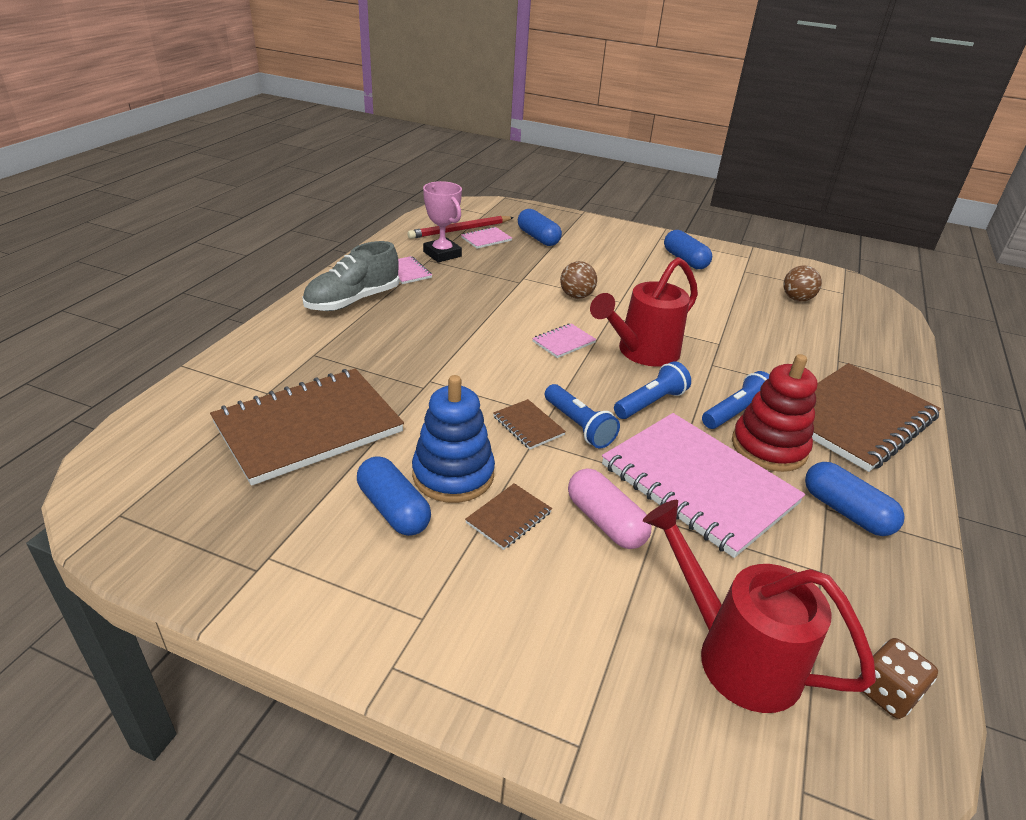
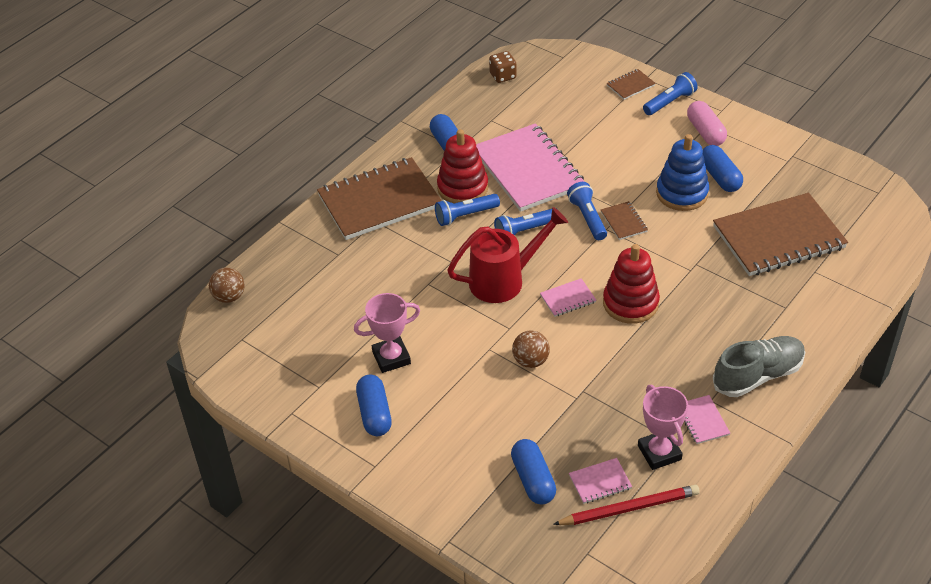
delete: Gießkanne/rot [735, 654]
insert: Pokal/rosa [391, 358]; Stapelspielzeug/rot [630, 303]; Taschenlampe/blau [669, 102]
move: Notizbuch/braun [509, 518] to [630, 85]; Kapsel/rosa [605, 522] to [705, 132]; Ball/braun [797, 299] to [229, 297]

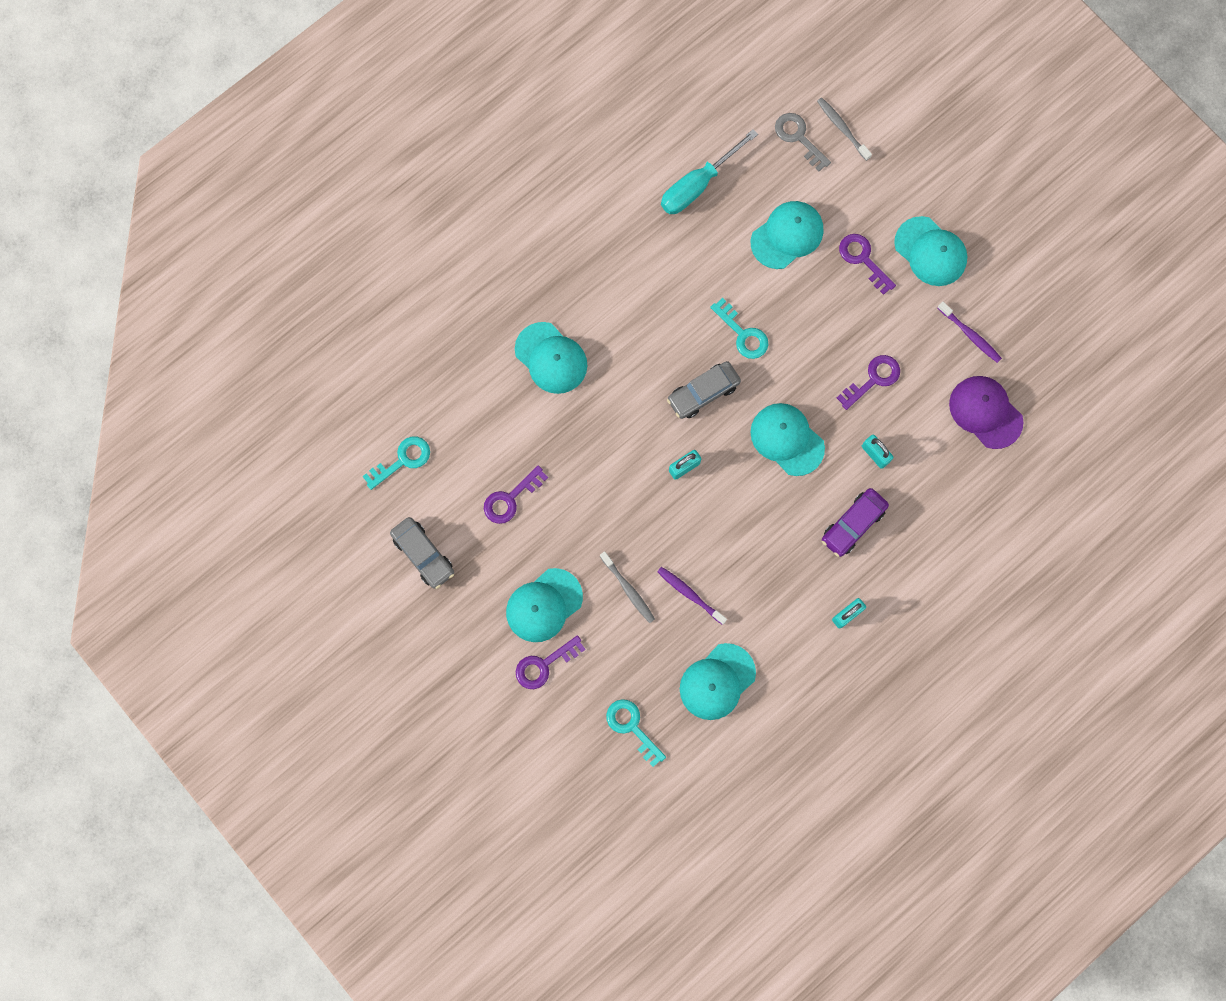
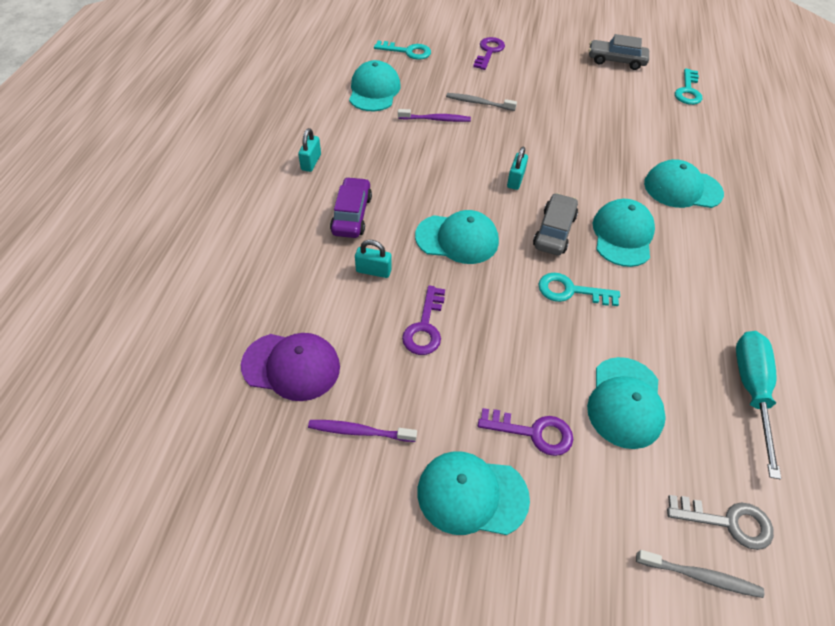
delete: Schlüssel/lila [510, 498]
move: Kappe/türkis [544, 605] to [622, 235]

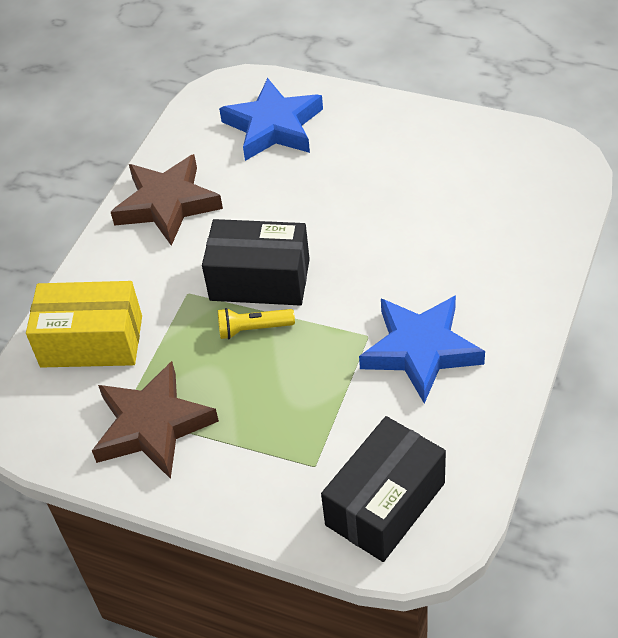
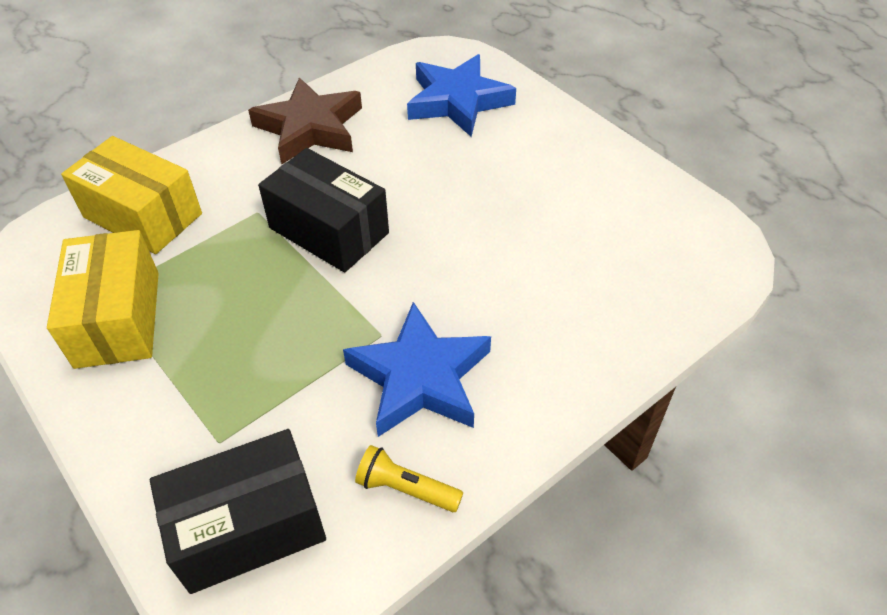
move: Taschenlampe/gelb [253, 329] to [406, 489]
replace: Stern/braun [152, 426] to Schachtel/gelb [118, 318]

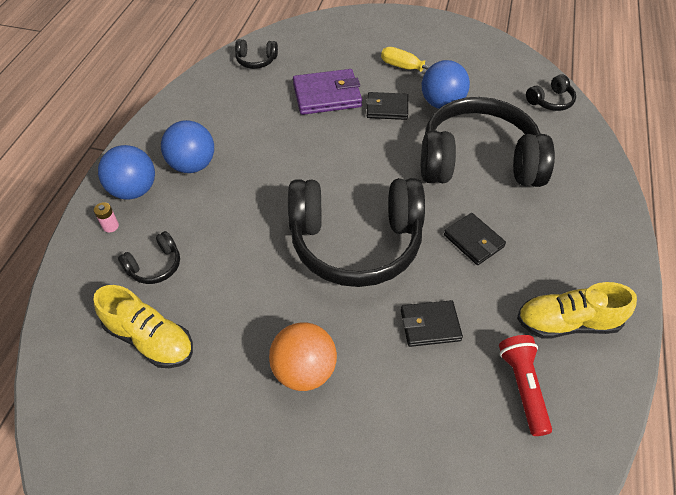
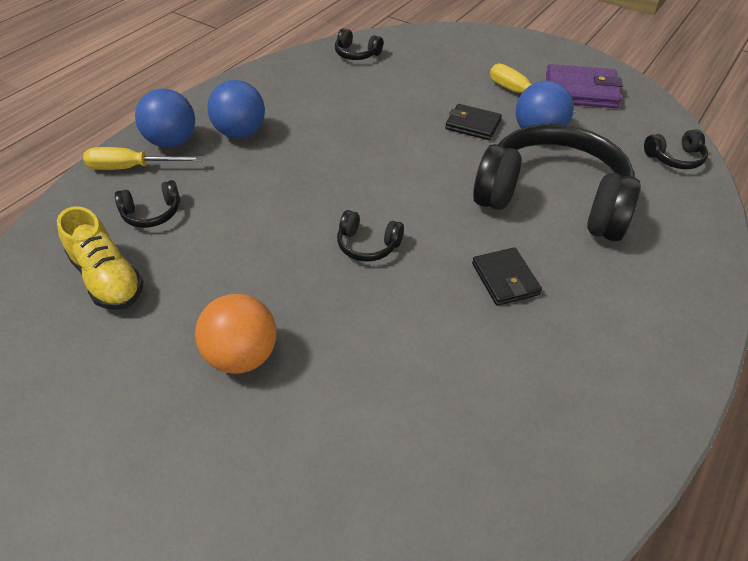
delete: Geldbörse/schwarz [430, 325]; Taschenlampe/rot [523, 387]; Schuh/gelb [567, 323]
move: Geldbörse/lila [327, 95] to [581, 91]
replace: Batterie/rosa [110, 226] to Schraubenzieher/gelb [132, 168]
resize: Kopfhörer/schwarz [355, 242] = [368, 245] x0.40

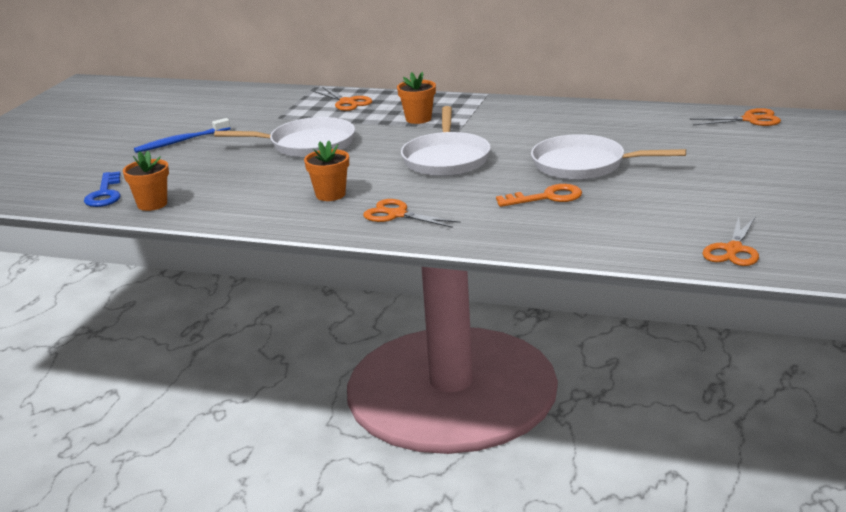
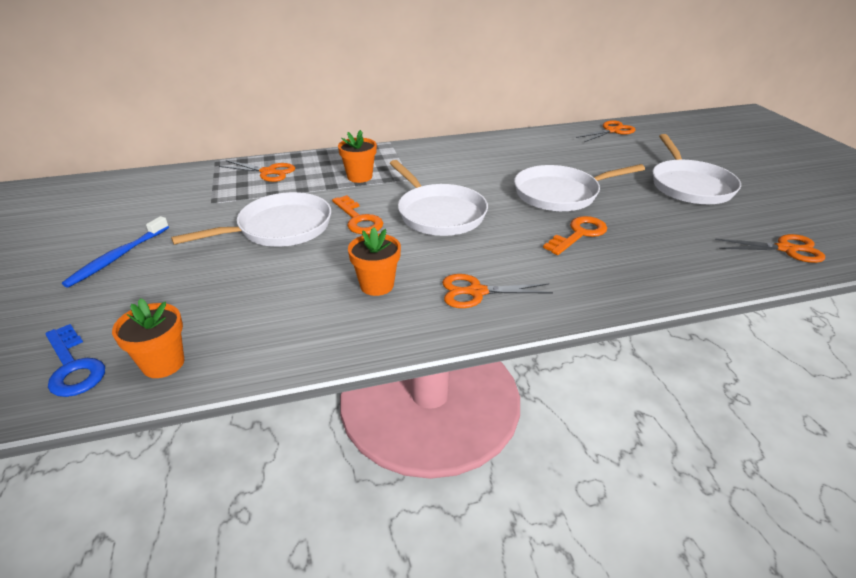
insert: Schlüssel/orange [358, 219]; Pfanne/weiß [689, 185]
rotate: Schere/orange [733, 250] = [785, 249] 75 degrees counterclockwise

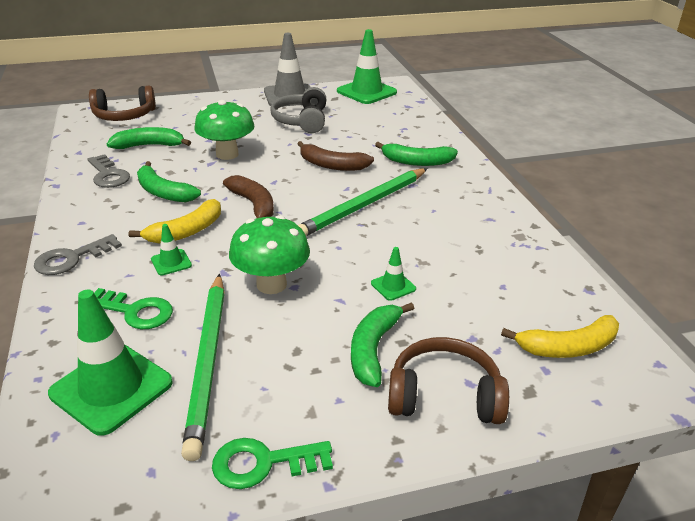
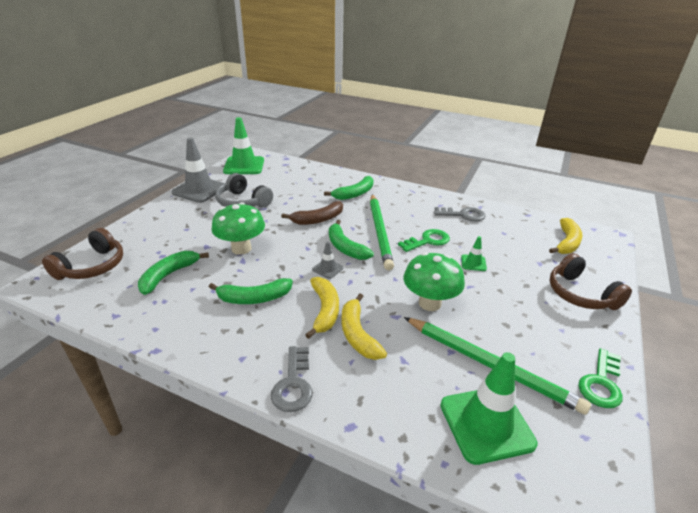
move: Schlüssel/grau [108, 175] to [463, 215]; Schlüssel/grün [135, 311] to [428, 241]; Banane/grün [374, 349] to [345, 247]
replace: Leitkegel/grün [171, 262] to Banane/gelb [358, 334]; Banane/braun [254, 205] to Leitkegel/grau [327, 269]
rotate: Kopfhörer/braun [444, 396] = [580, 294] 75 degrees counterclockwise

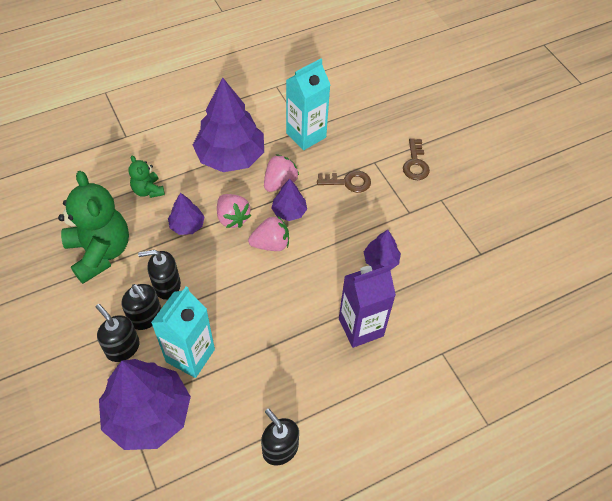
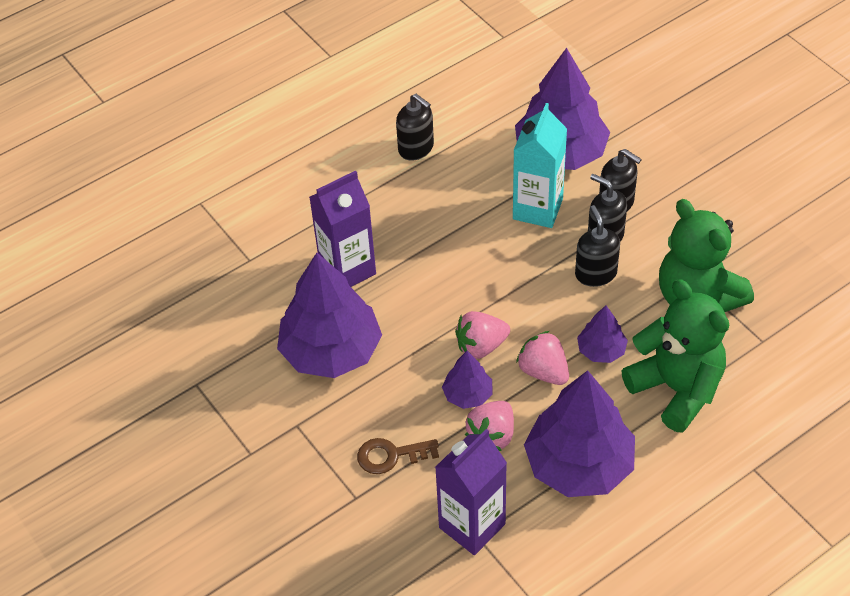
delete: Schlüssel/braun [415, 163]
recolor: Getränkekarton/türkis [306, 135] to Getränkekarton/lila [472, 526]
rotate: Seifenspender/schwarz [166, 286] = [595, 273] 90 degrees counterclockwise
resize: Teddybär/grün [148, 190] = [676, 389] x2.04; Baum/lila [381, 260] = [331, 351] x2.09

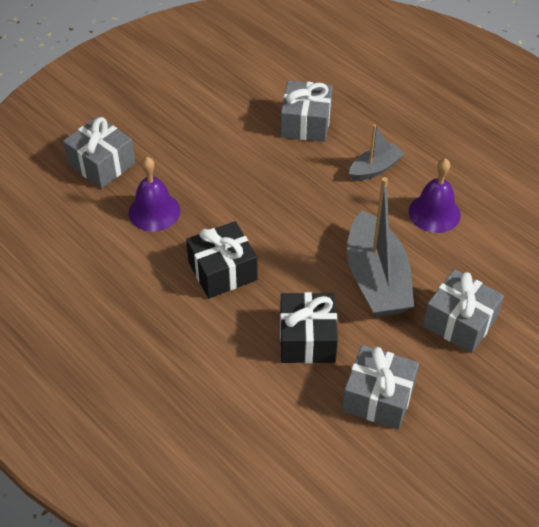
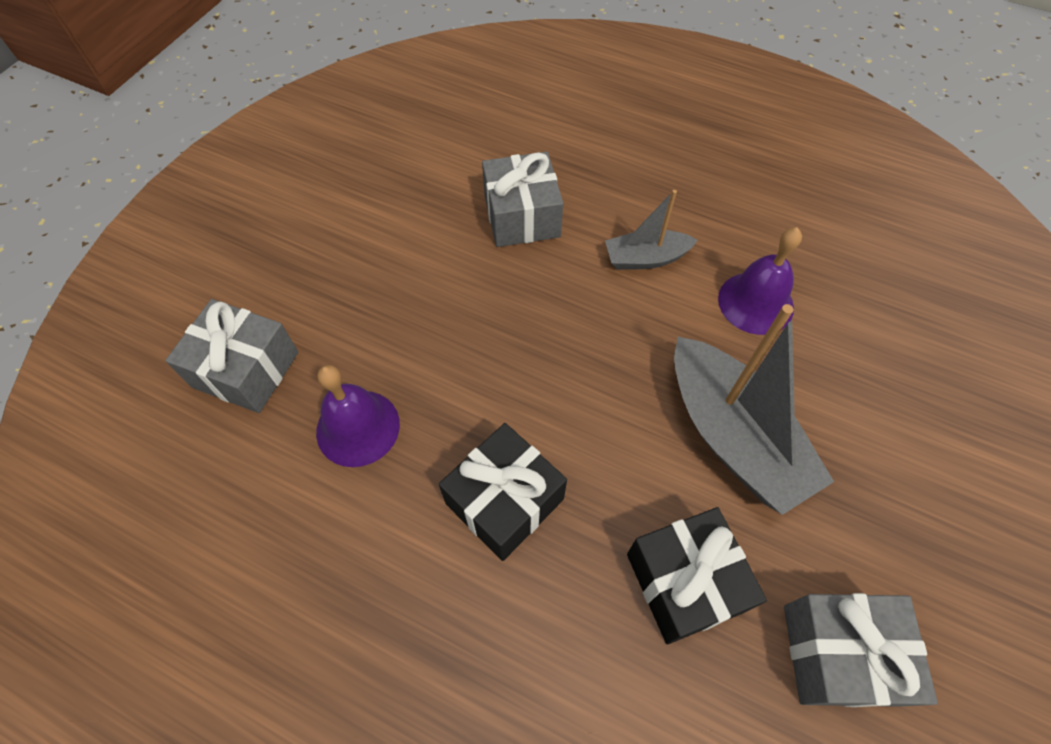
delete: Geschenk/grau [459, 322]
rotate: Boot/grau [375, 169] = [645, 258] 135 degrees counterclockwise

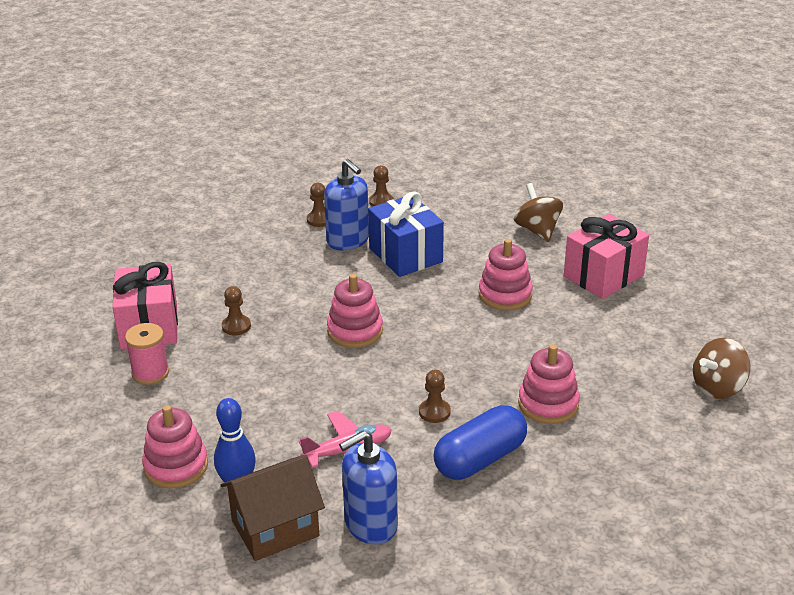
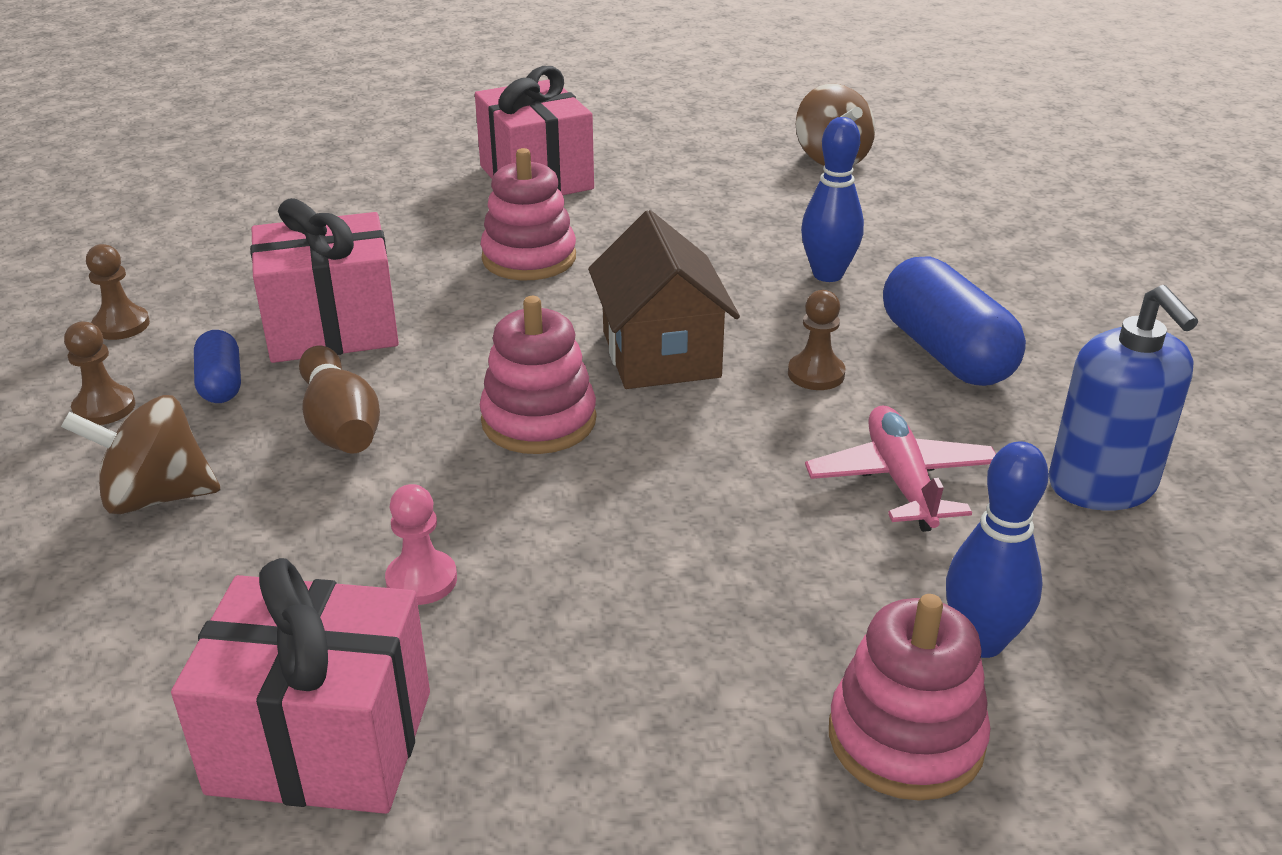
delete: Garnrolle/rosa [150, 373]
insert: Bowlingkegel/braun [340, 425]
move: Haus/braun [275, 528] to [661, 354]; Kreisel/braun [537, 230] to [156, 497]
replace: Seifenspender/blau [348, 241] to Kapsel/blau [221, 384]; Stapelspielzeug/rosa [548, 404] to Bowlingkegel/blau [827, 274]
recolor: Bauer/braun [236, 326] to Bauer/rosa [421, 580]; Geschenk/blau [405, 255] to Geschenk/rosa [332, 328]

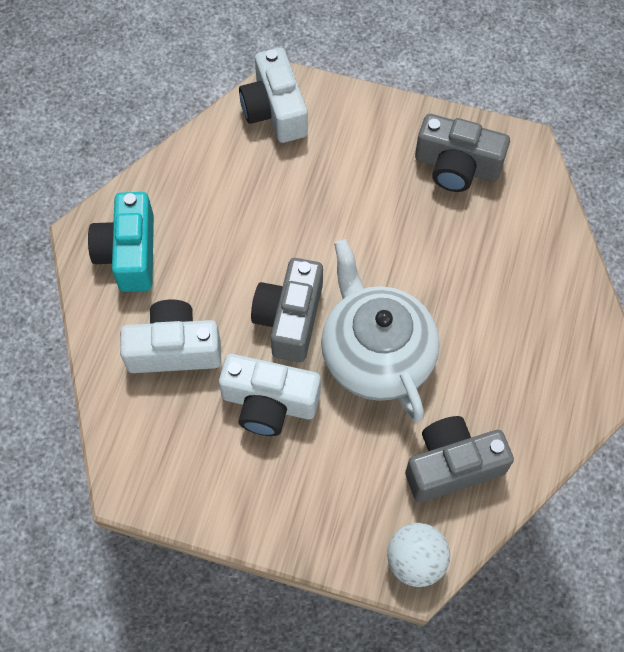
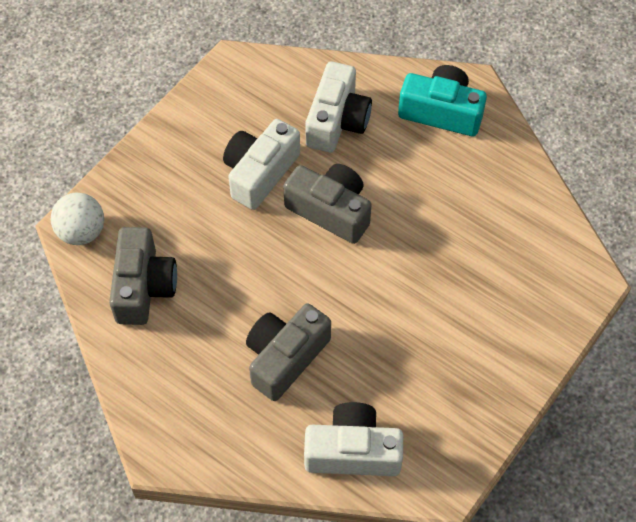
delete: Teekanne/weiß [376, 354]
move: Kamera/weiß [275, 110] to [353, 451]; Kamera/grau [456, 166] to [285, 357]

